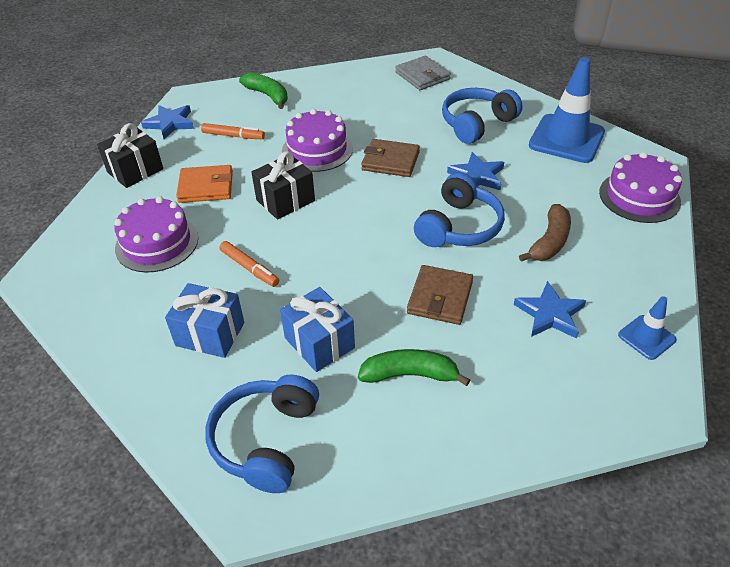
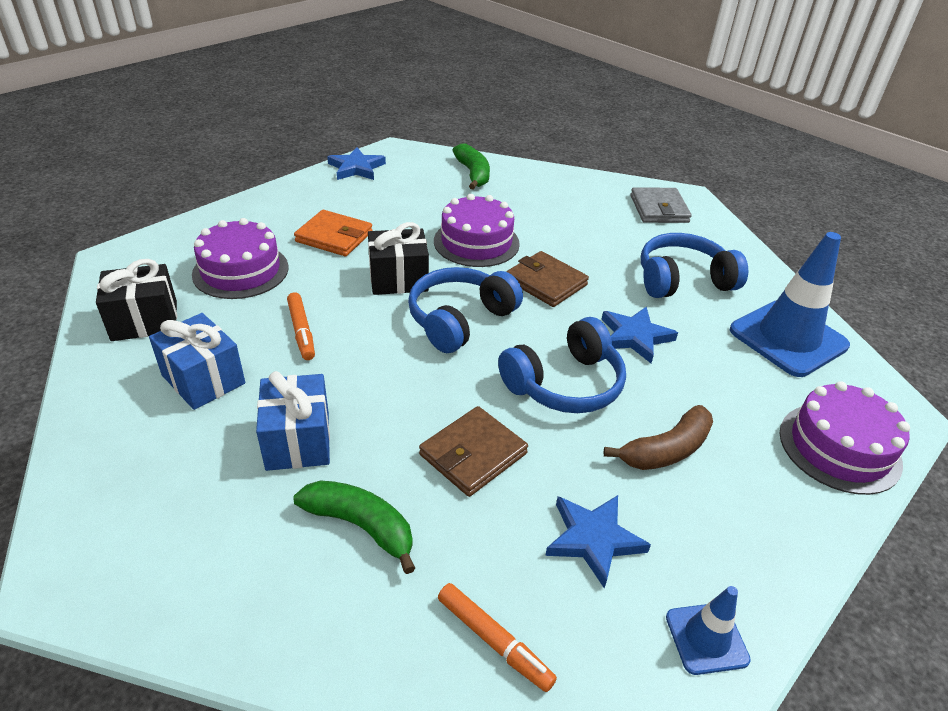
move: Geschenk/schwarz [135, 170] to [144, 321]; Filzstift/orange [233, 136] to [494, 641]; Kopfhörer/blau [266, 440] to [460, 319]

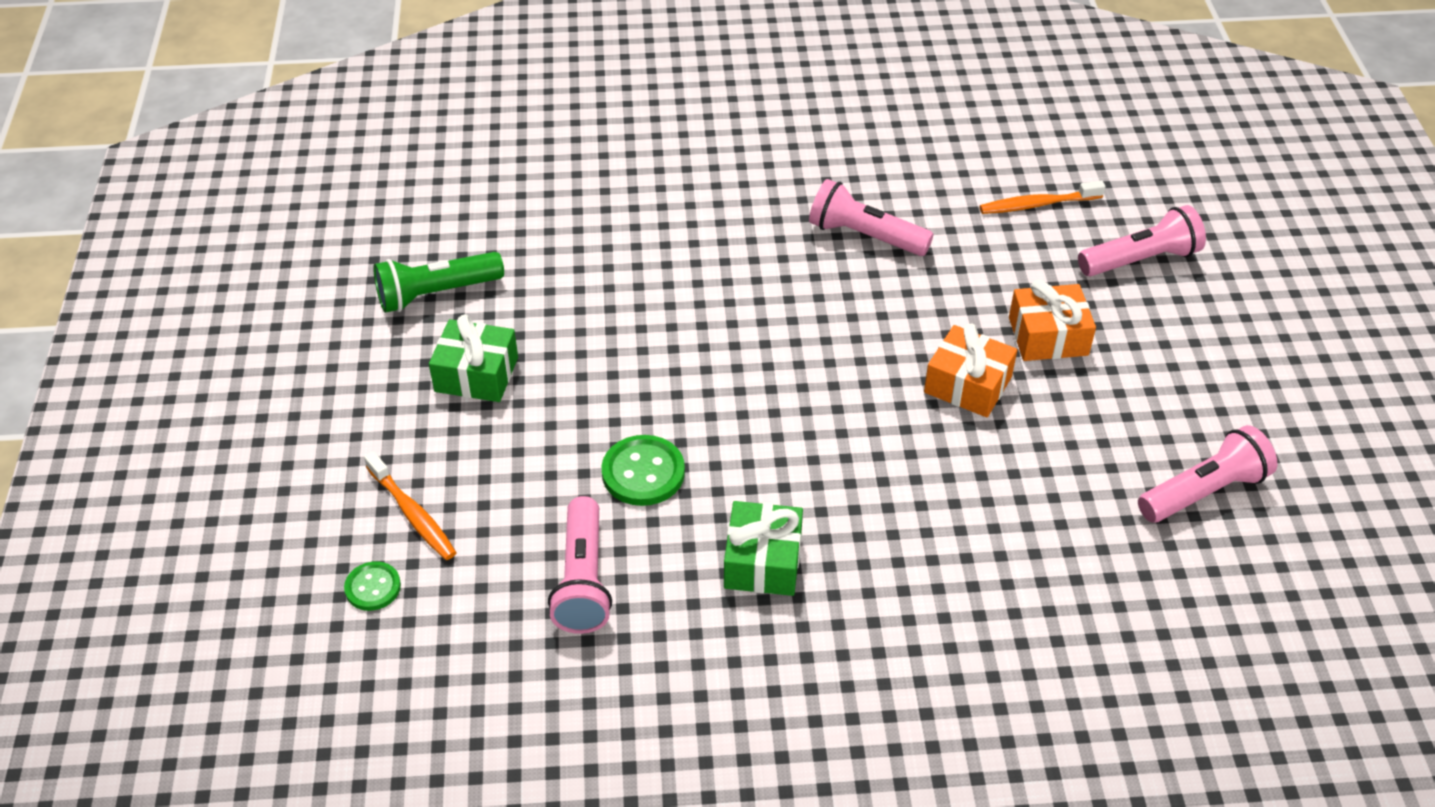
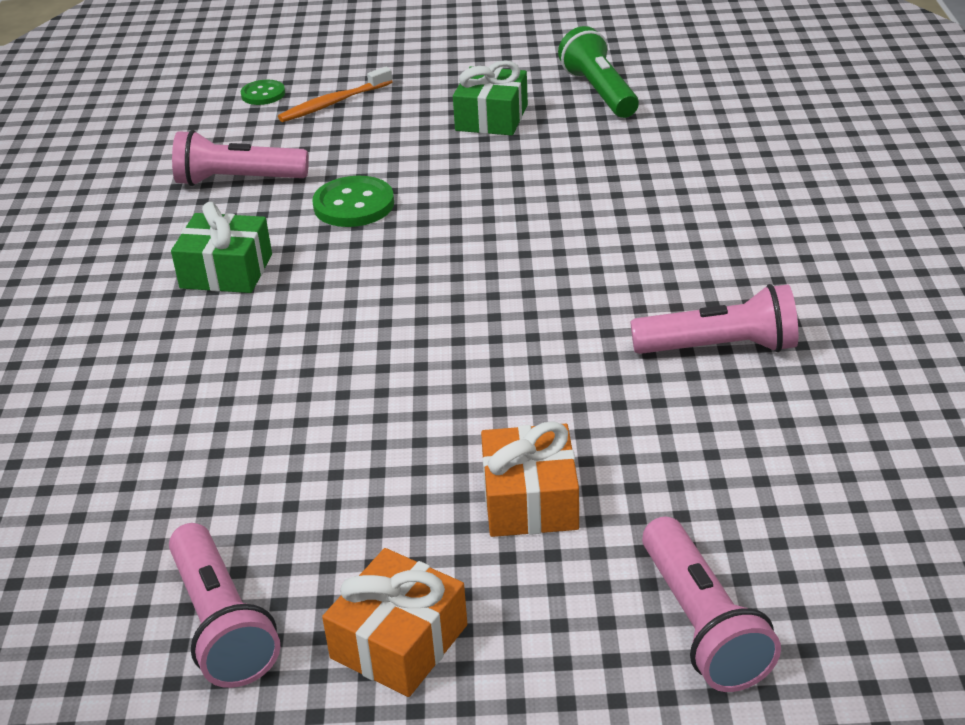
delete: Zahnbürste/orange [1038, 204]
move: Geschenk/orange [967, 385] to [399, 641]
rotate: Taschenlampe/rosa [864, 236] = [719, 347] 60 degrees clockwise

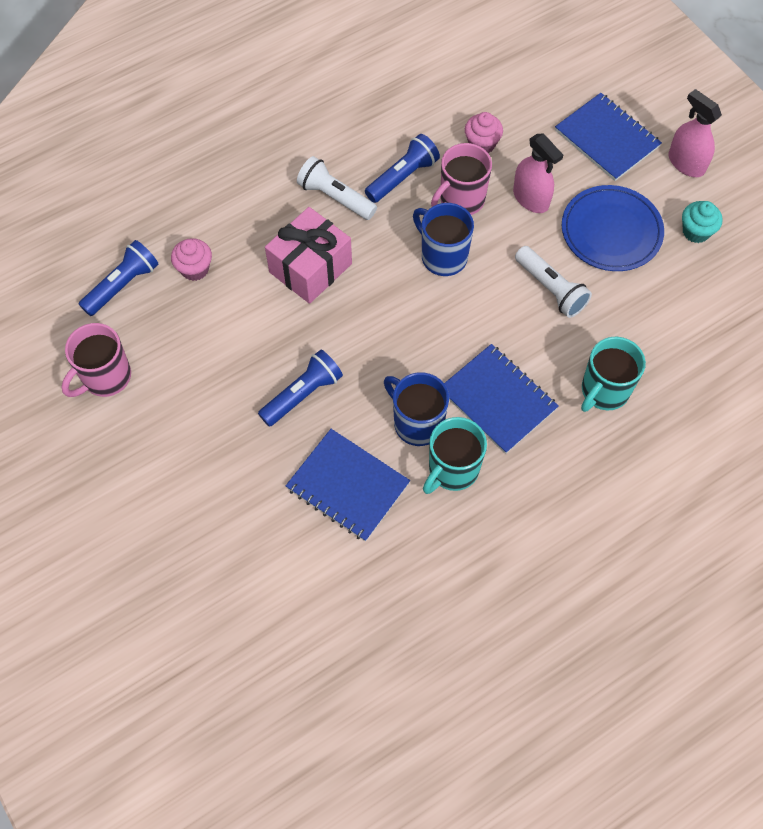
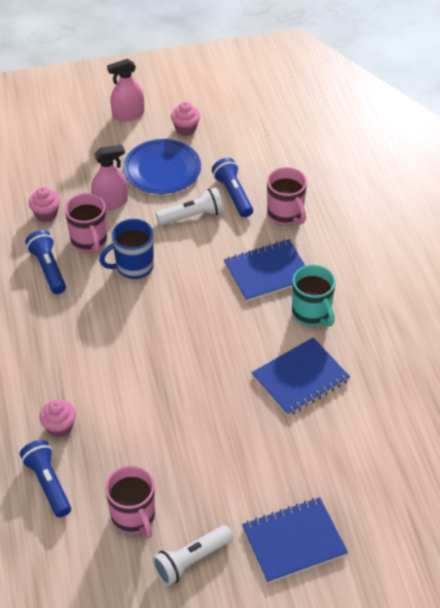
delete: Geschenk/rosa [310, 268]; Tasse/blau [417, 423]
move: Taschenlampe/blau [303, 394] to [233, 194]; Taschenlampe/weiß [335, 197] to [191, 560]; Notizbuch/blau [607, 139] to [294, 541]
recolor: Tasse/türkis [604, 391] to Tasse/rosa [285, 214]; Muffin/türkis [696, 231] to Muffin/rosa [185, 129]

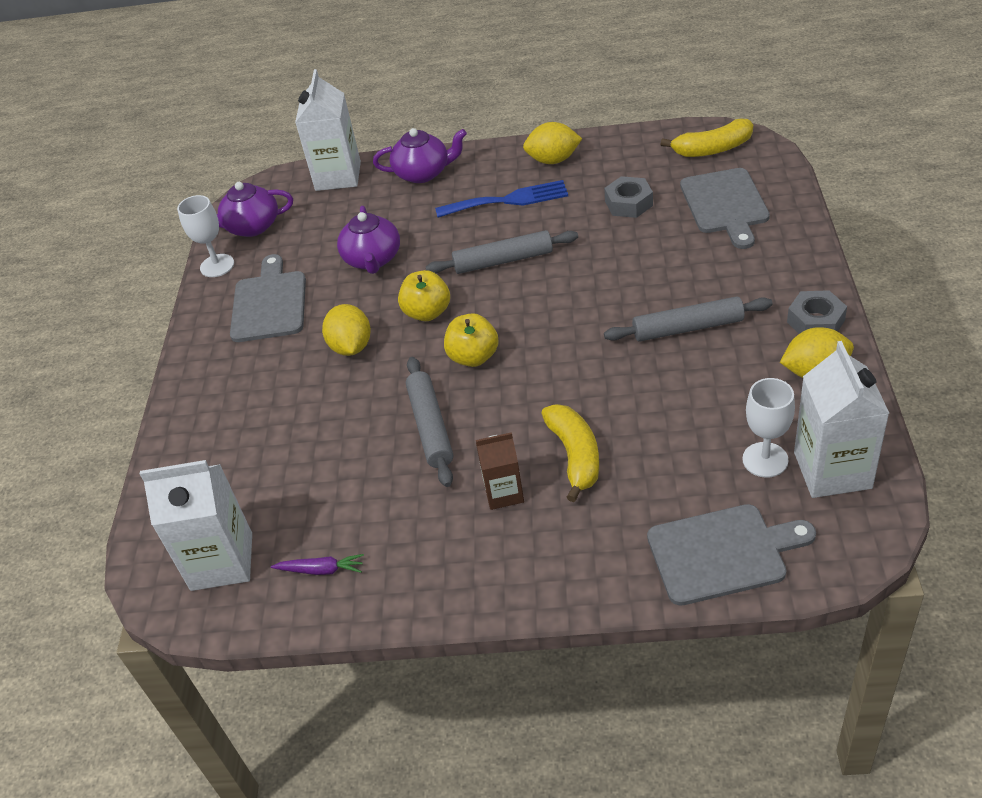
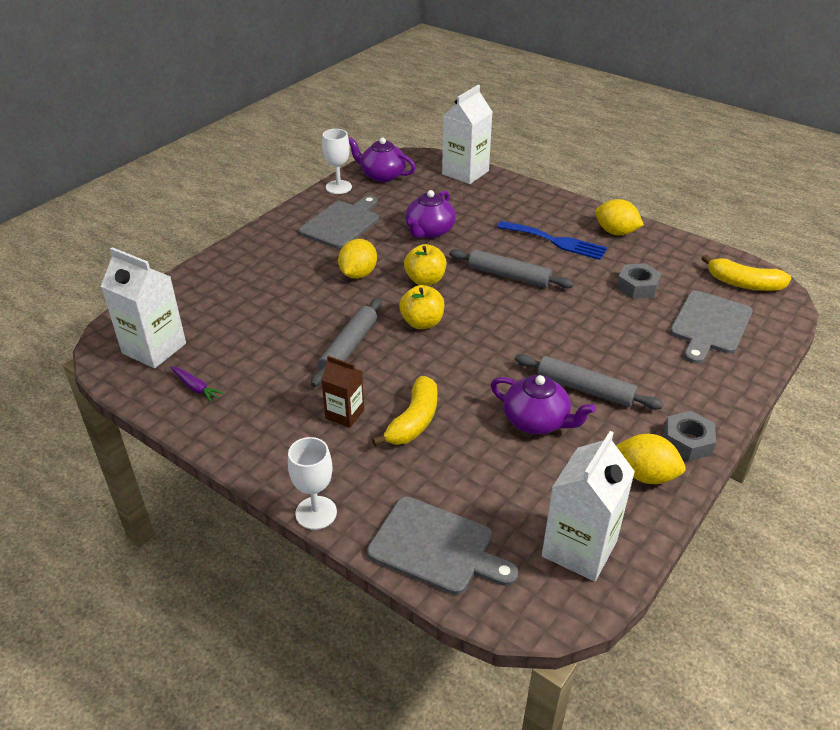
move: Teekanne/lila [423, 173] to [537, 421]; Kelch/weiß [765, 460] to [316, 513]

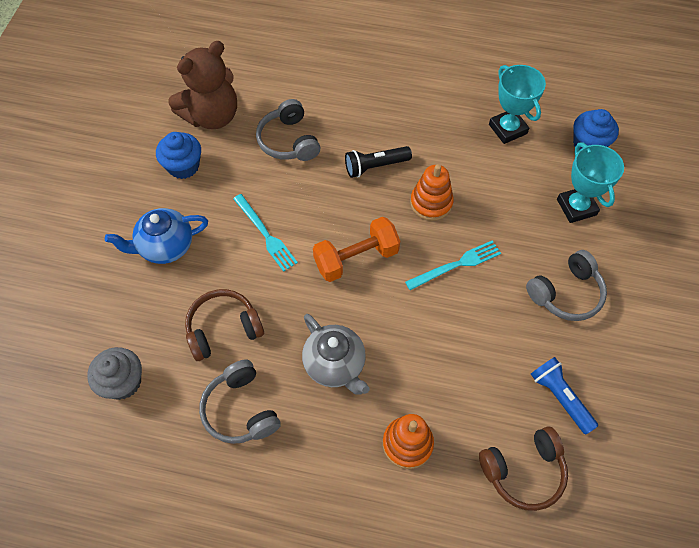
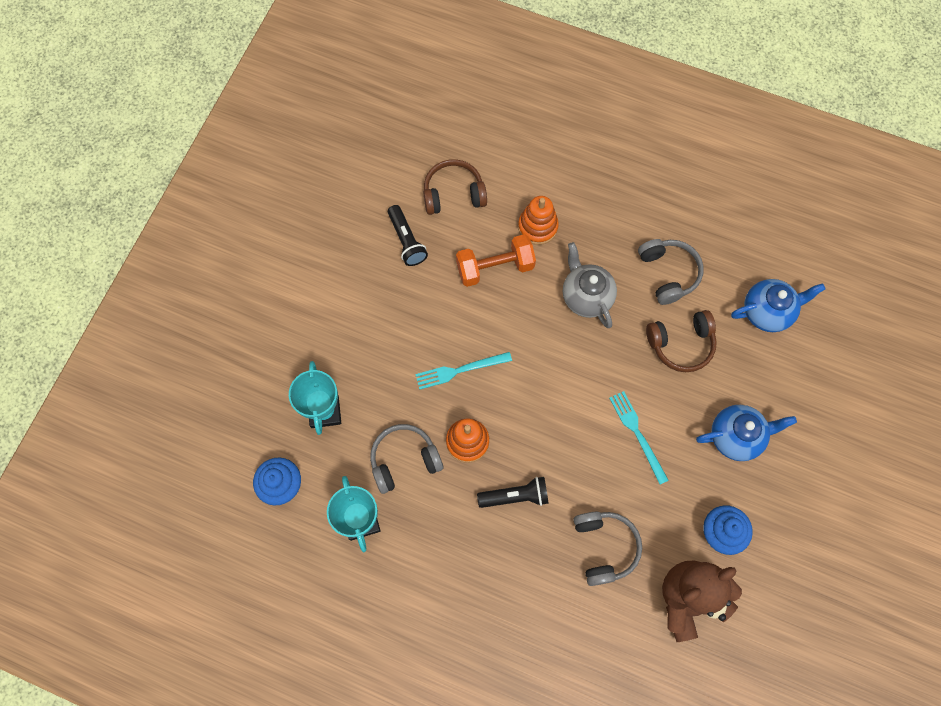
move: Hantel/orange [356, 258] to [495, 267]; Kopfhörer/grau [566, 293] to [404, 460]
replace: Muffin/grau [123, 382] to Teekanne/blau [767, 312]
recolor: Taschenlampe/blau [560, 397] to Taschenlampe/schwarz [406, 241]

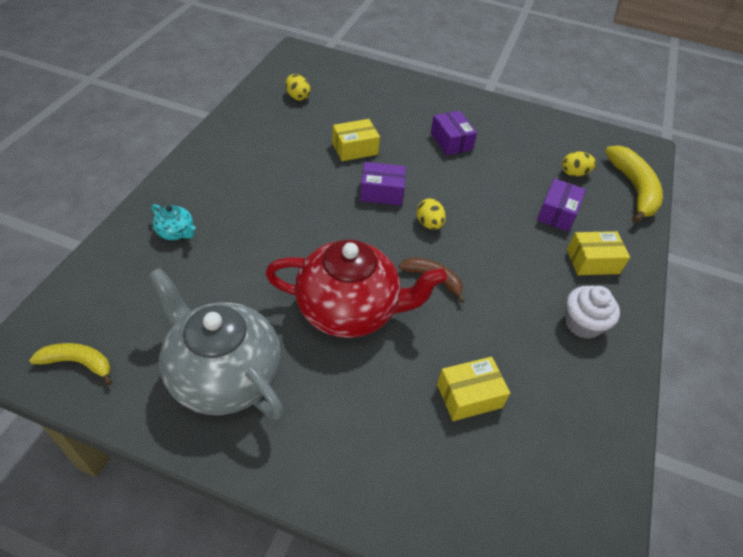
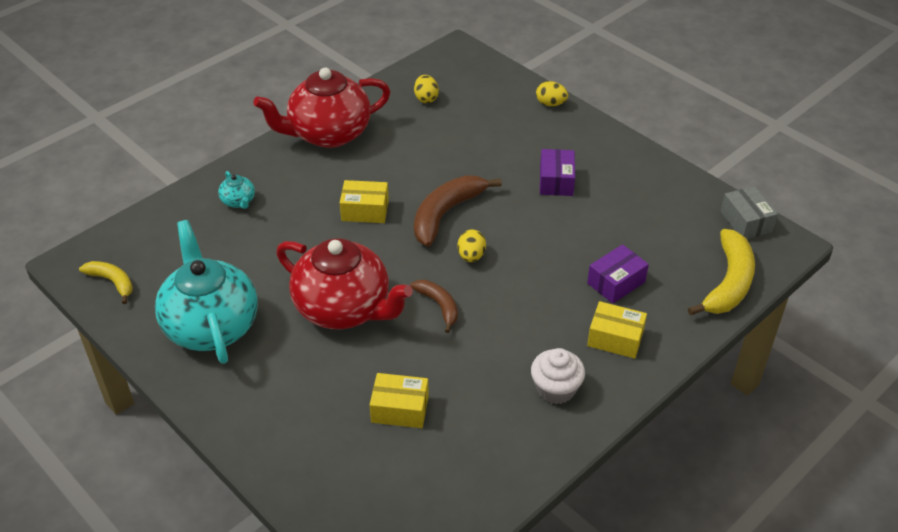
insert: Teekanne/rot [328, 134]; Schachtel/grau [746, 222]
move: Schachtel/gelb [355, 148] to [365, 210]; Ei/gelb [574, 173] to [550, 104]
replace: Schachtel/lila [382, 192] to Banane/braun [446, 214]
recolor: Teekanne/grau [224, 375] to Teekanne/türkis [211, 325]

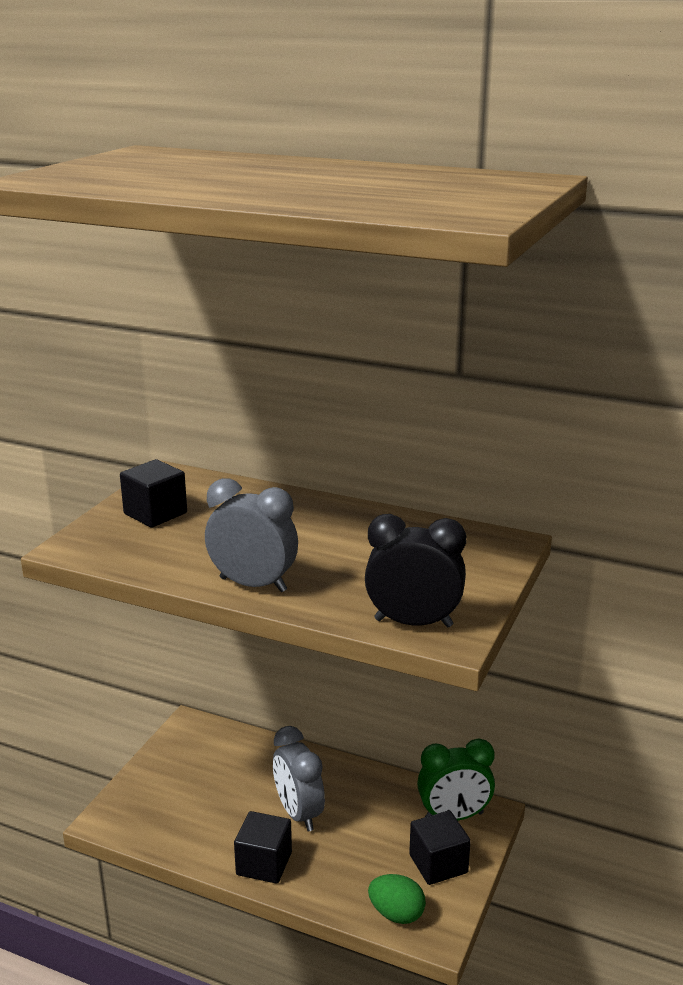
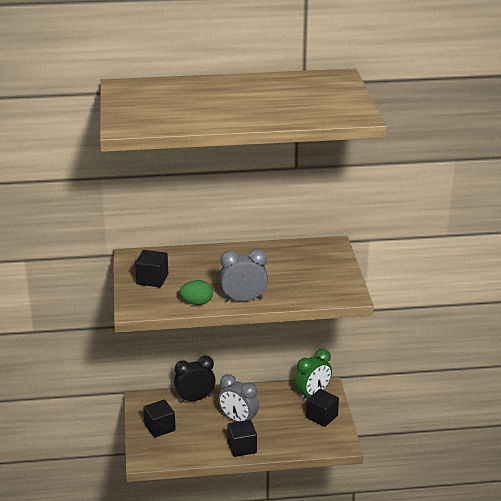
insert: Kubus/schwarz [159, 427]
move: Wecker/schwarz [413, 623] to [195, 399]; Ei/grün [396, 914] to [197, 303]

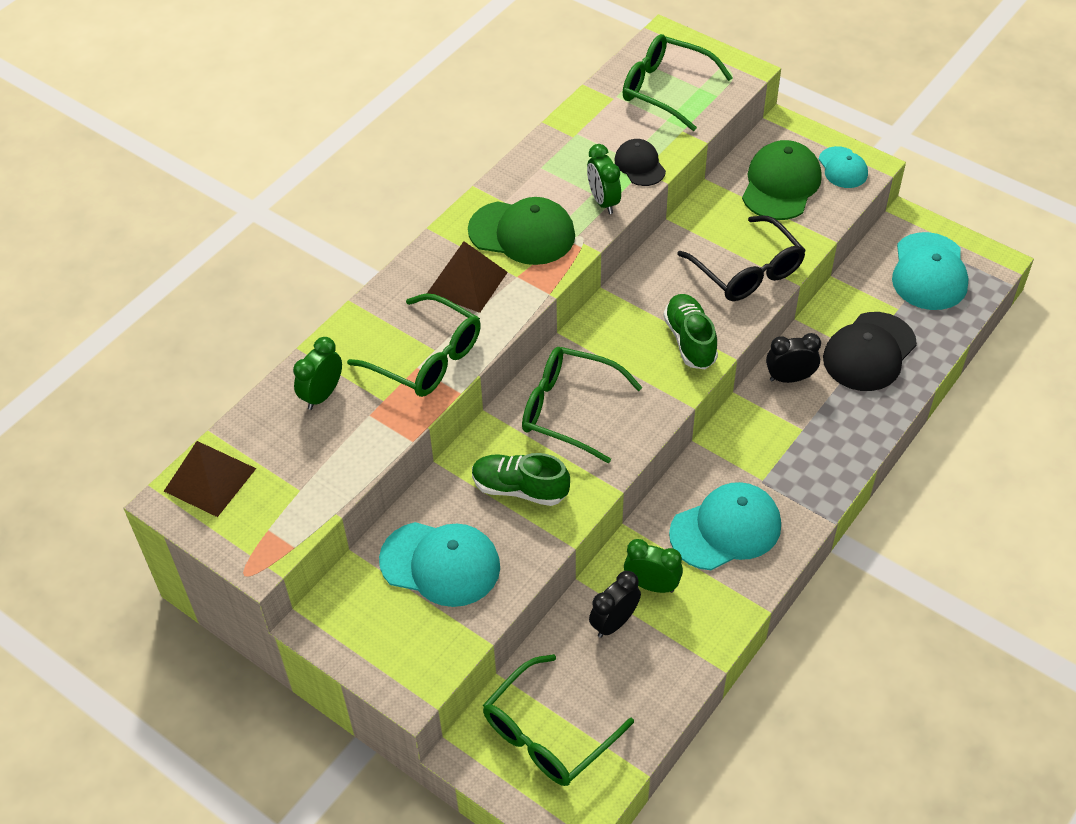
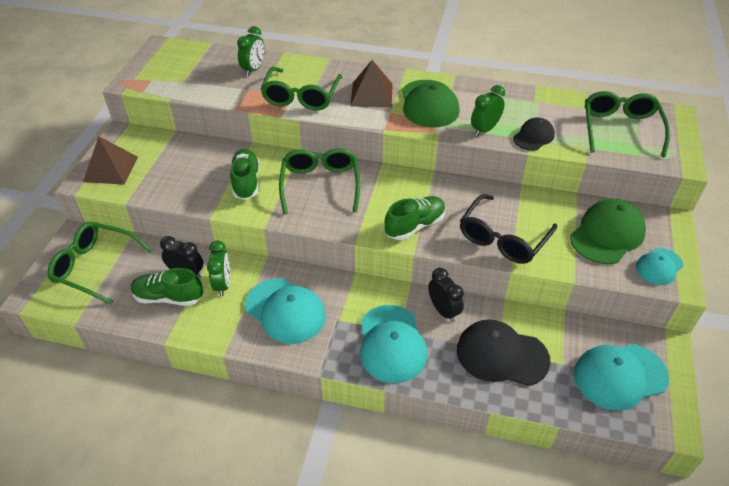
insert: Schuh/grün [168, 297]
move: Pyramide/braun [210, 479] to [110, 169]; Kappe/türkis [440, 564] to [391, 344]
rotate: Wecker/grün [322, 395] = [253, 69] 105 degrees clockwise; Kappe/grün [781, 184] = [607, 234] 45 degrees counterclockwise

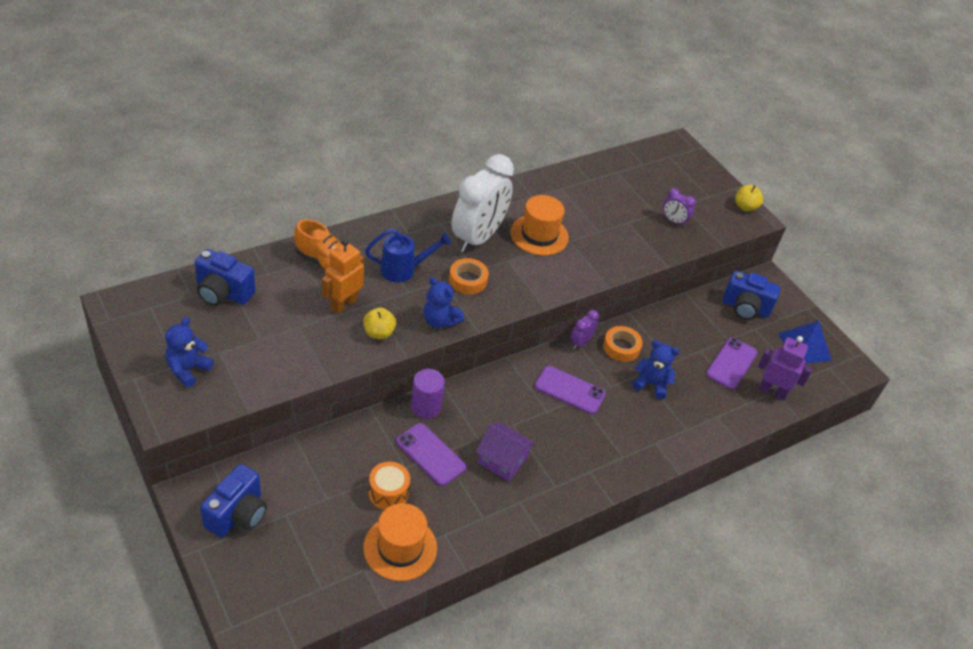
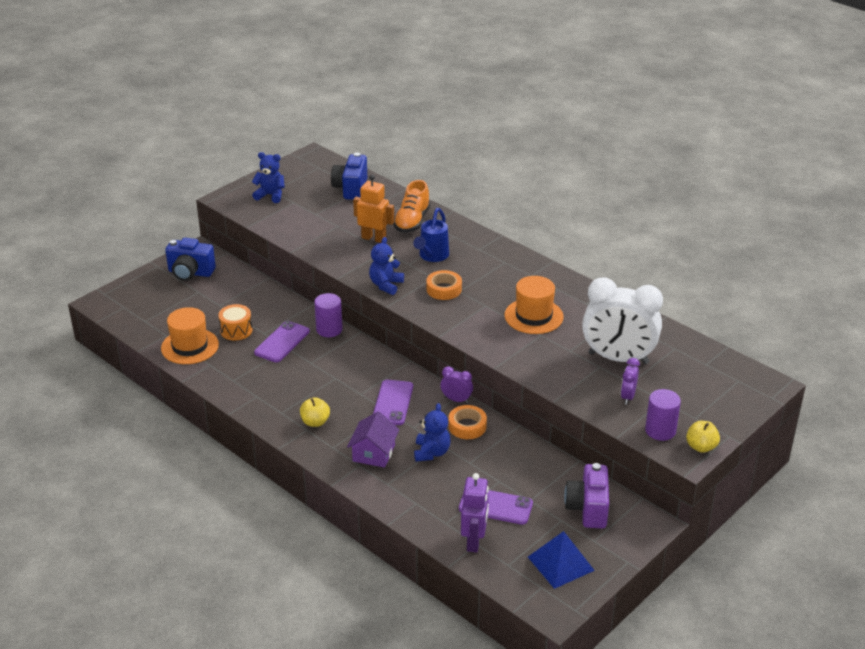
insert: Vollzylinder/lila [660, 430]
move: Apfel/gelb [379, 333] to [315, 422]; Wecker/weiß [477, 238] to [618, 358]; Haus/lila [502, 460] to [374, 453]
recolor: Kamera/blau [745, 308] to Kamera/lila [588, 509]
rotate: Gießkanne/blau [403, 270] = [432, 256] 45 degrees clockwise

